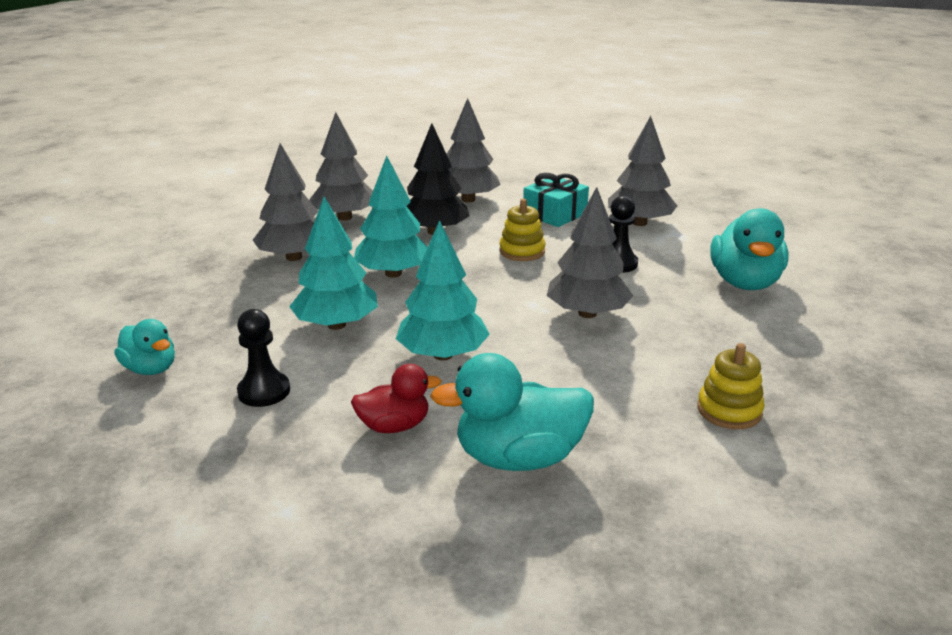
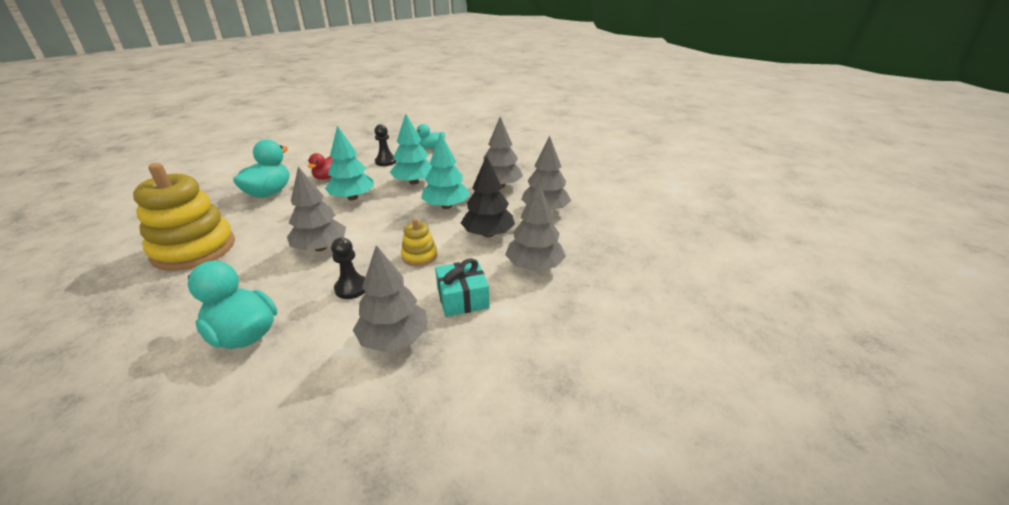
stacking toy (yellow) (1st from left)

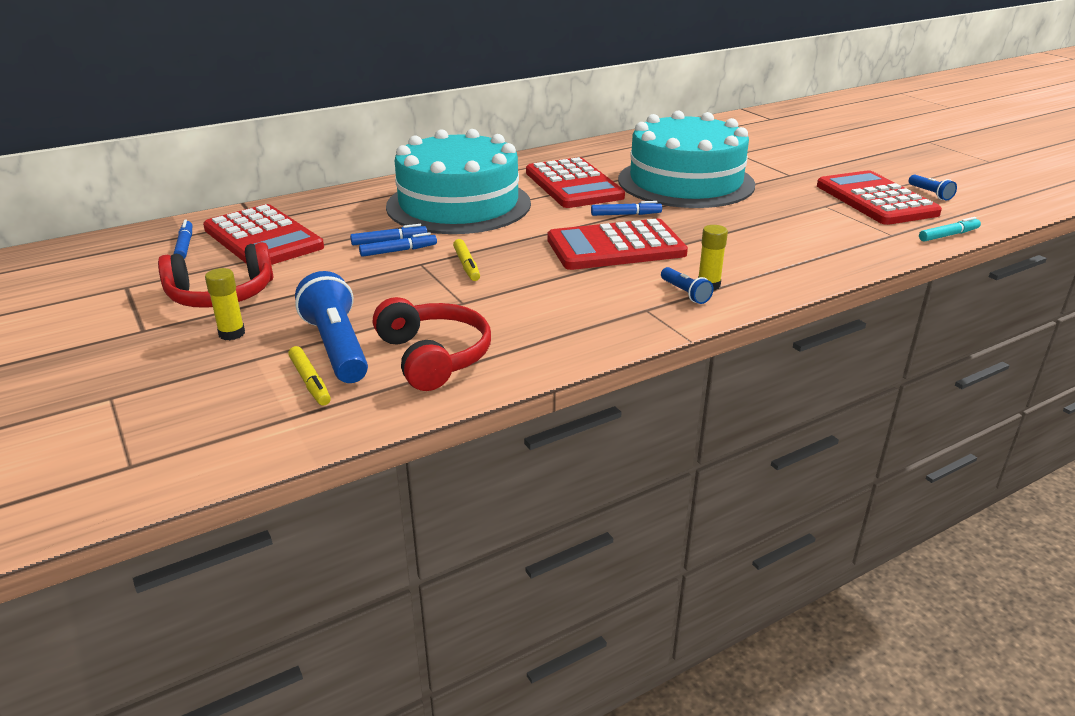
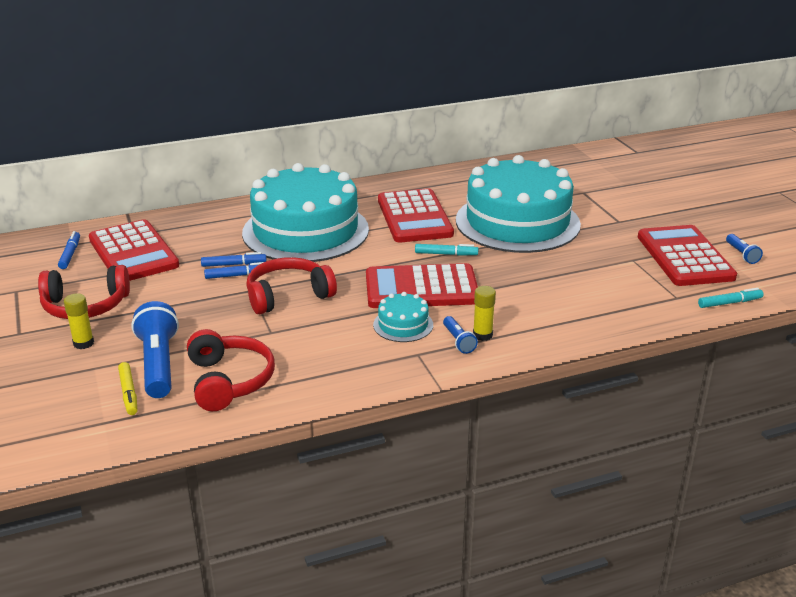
headphones (red) (3rd from left); cake (turquoise) (2nd from left); marker (turquoise) (1st from left)

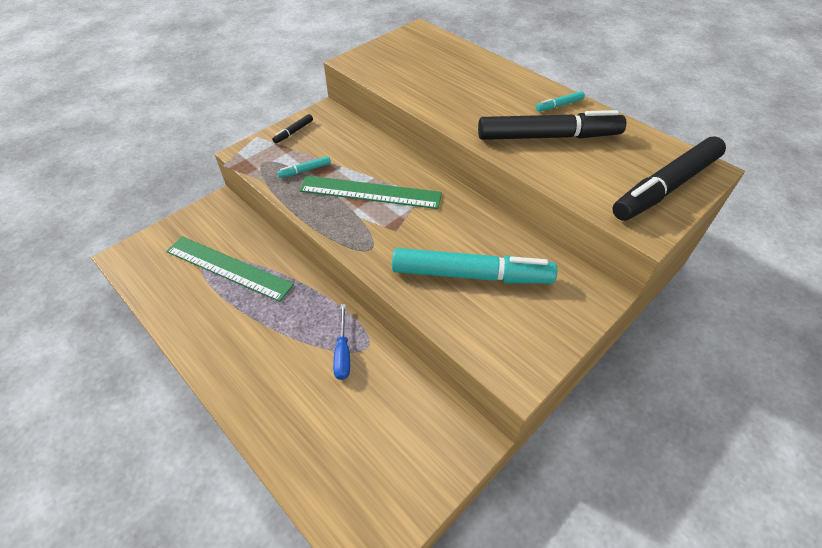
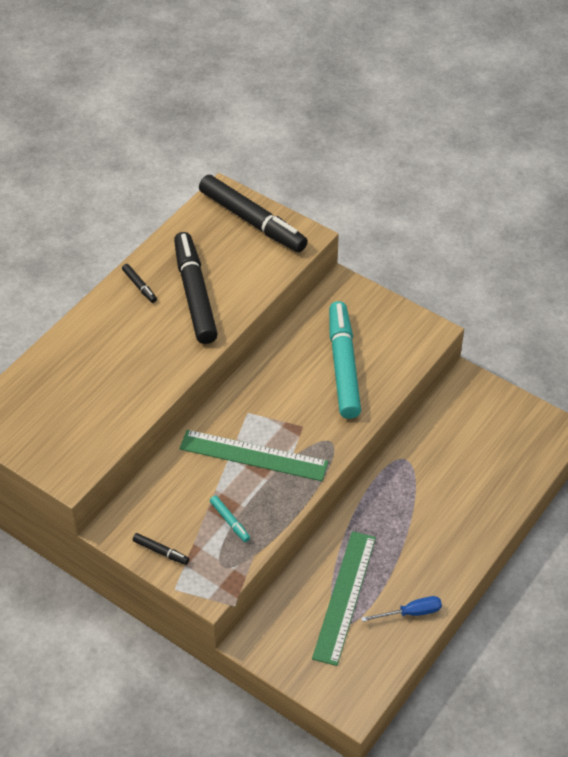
marker (black) (1st from left); ruler (green) (1st from left); screwdriver (blue)

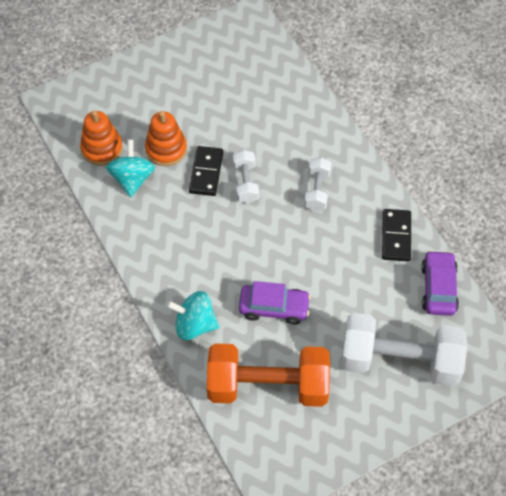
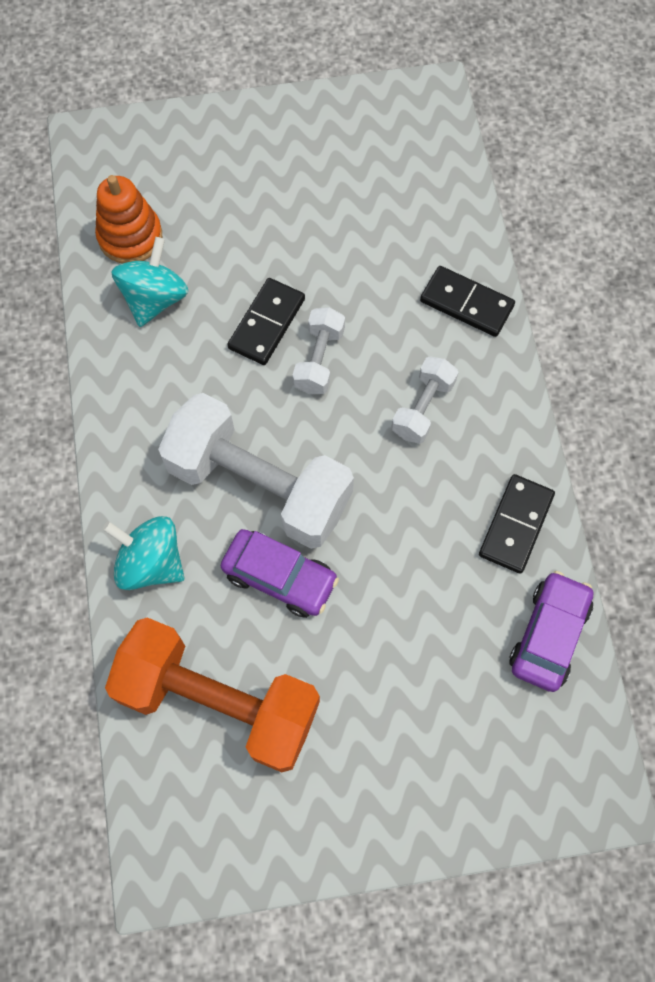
dumbbell (white) (1st from left); domino (black) (2nd from left); stacking toy (orange) (2nd from left in the first image)

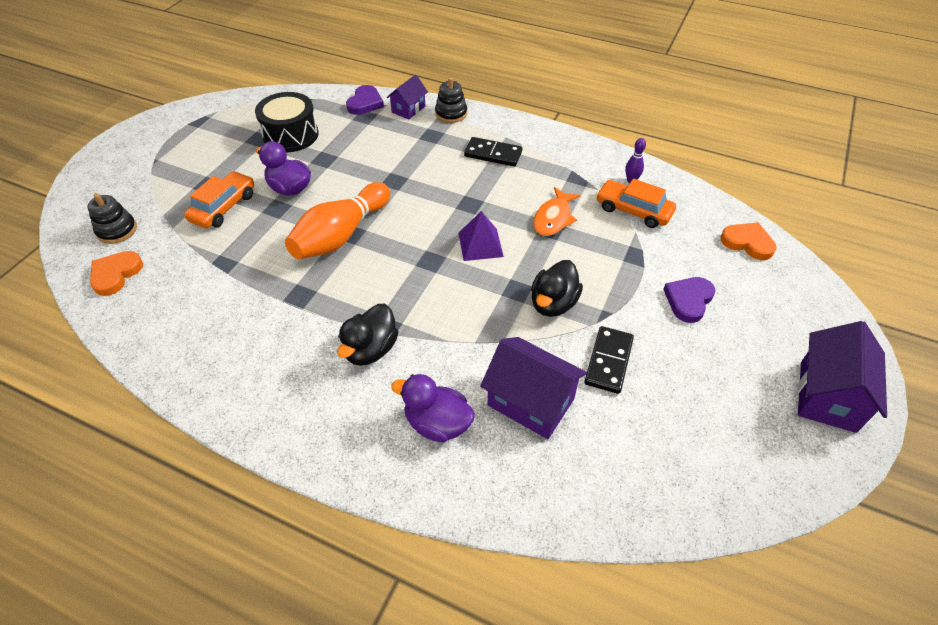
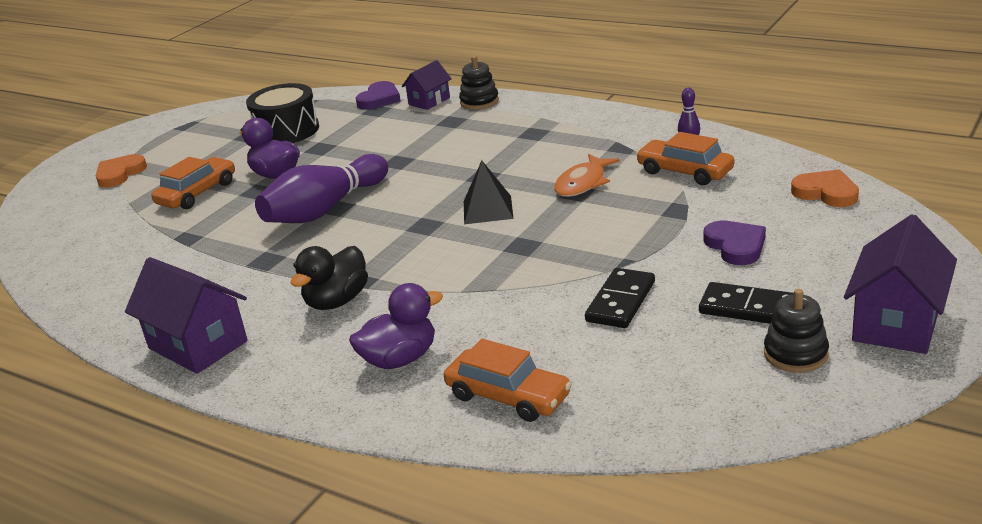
heart (orange) (1st from left); house (purple) (1st from left); bowling pin (purple) (1st from left); duck (purple) (2nd from left); car (orange) (2nd from left); pyramid (black); domino (black) (2nd from left); heart (purple) (2nd from left); stacking toy (black) (2nd from left); duck (black) (2nd from left in the first image)

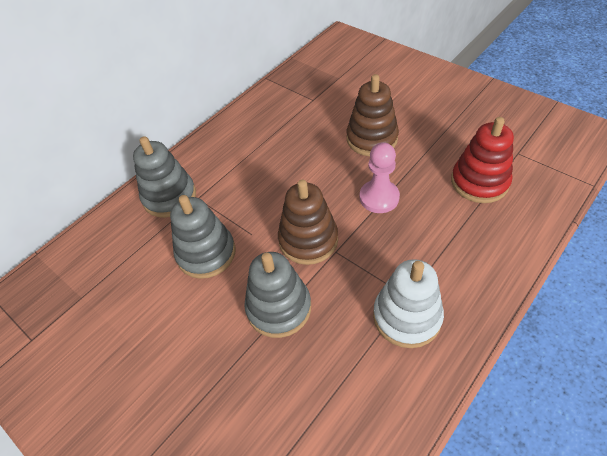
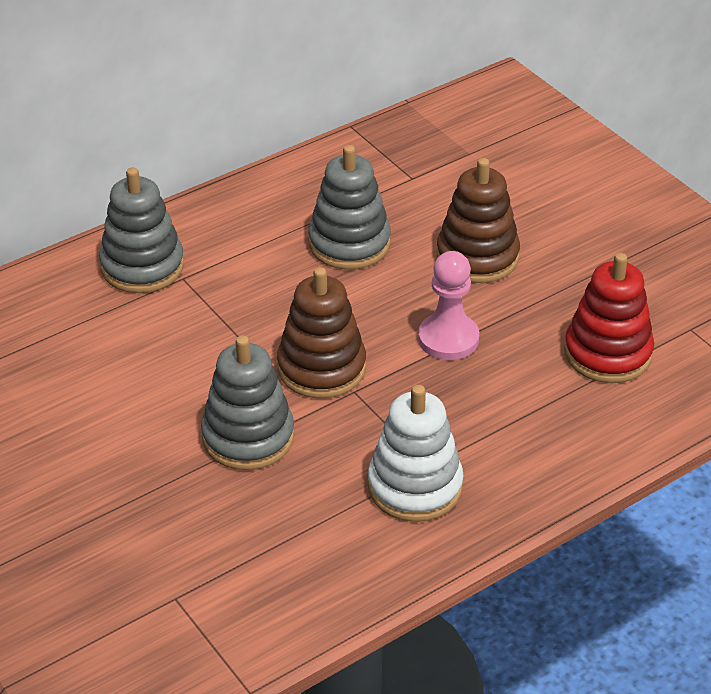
stacking toy (grey) (3rd from left)

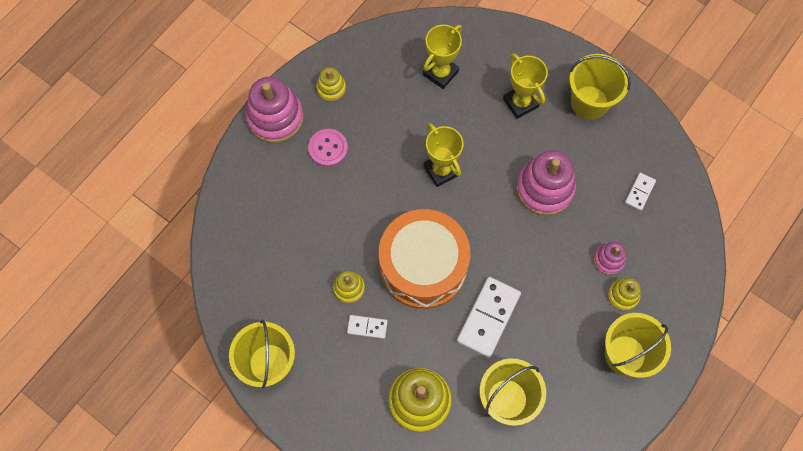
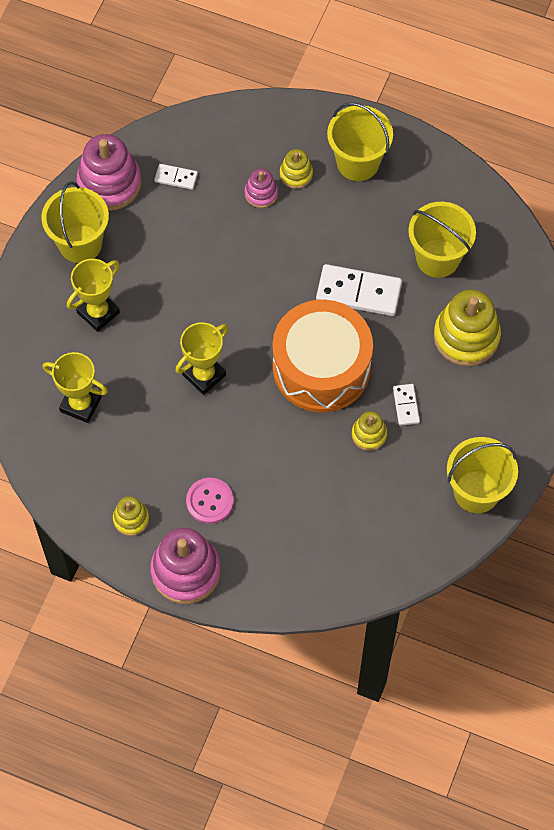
stacking toy (pink) (1st from left)

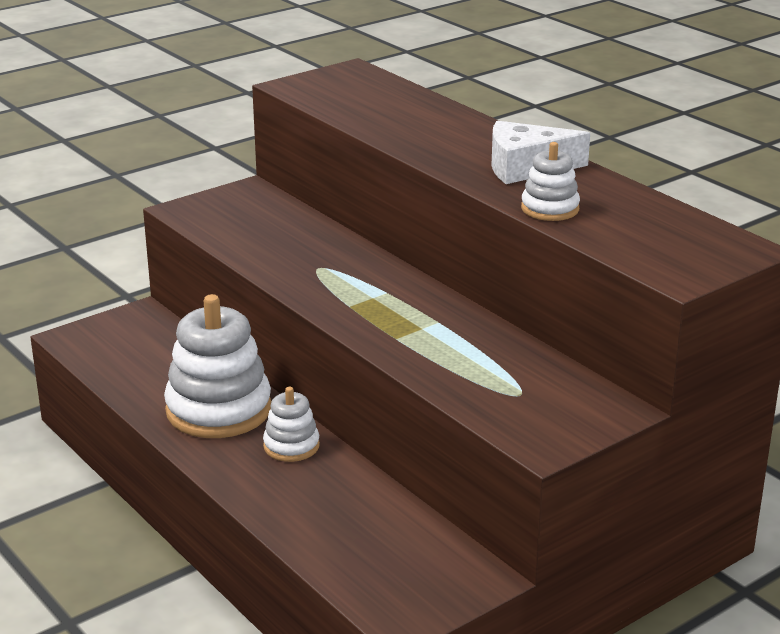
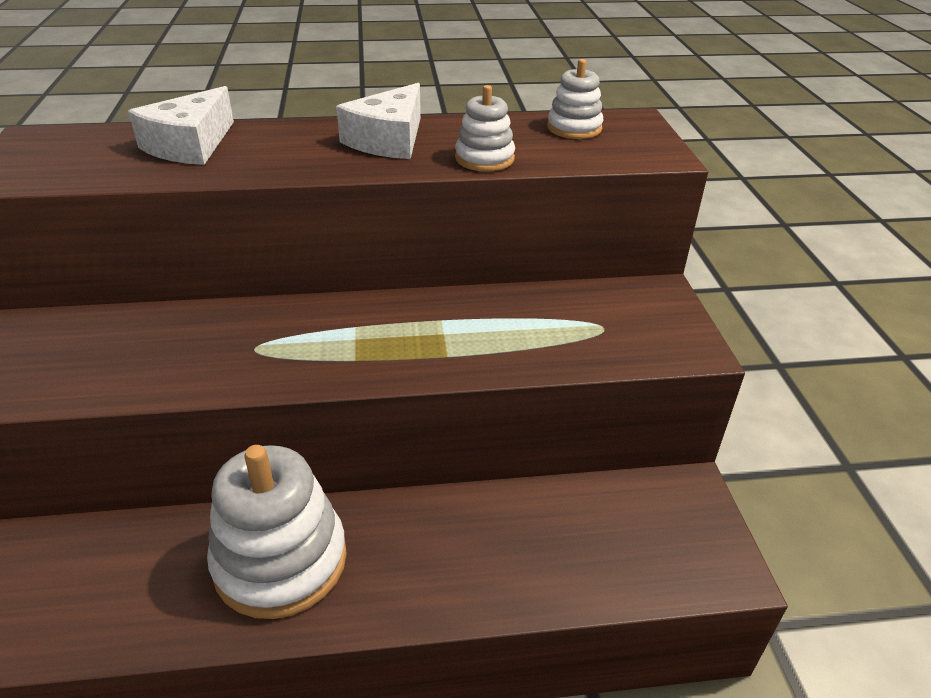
cheese (white) (1st from left); stacking toy (white) (3rd from left)

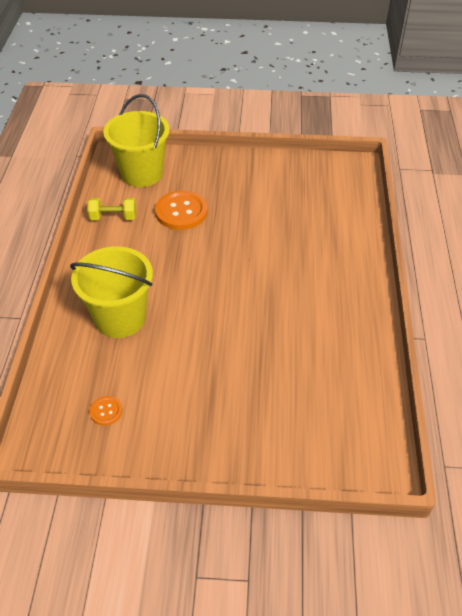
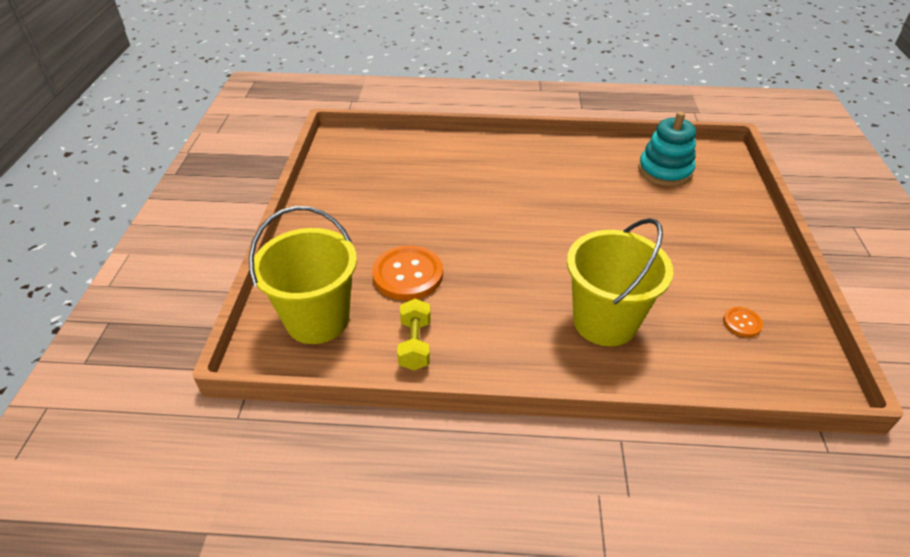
stacking toy (turquoise)

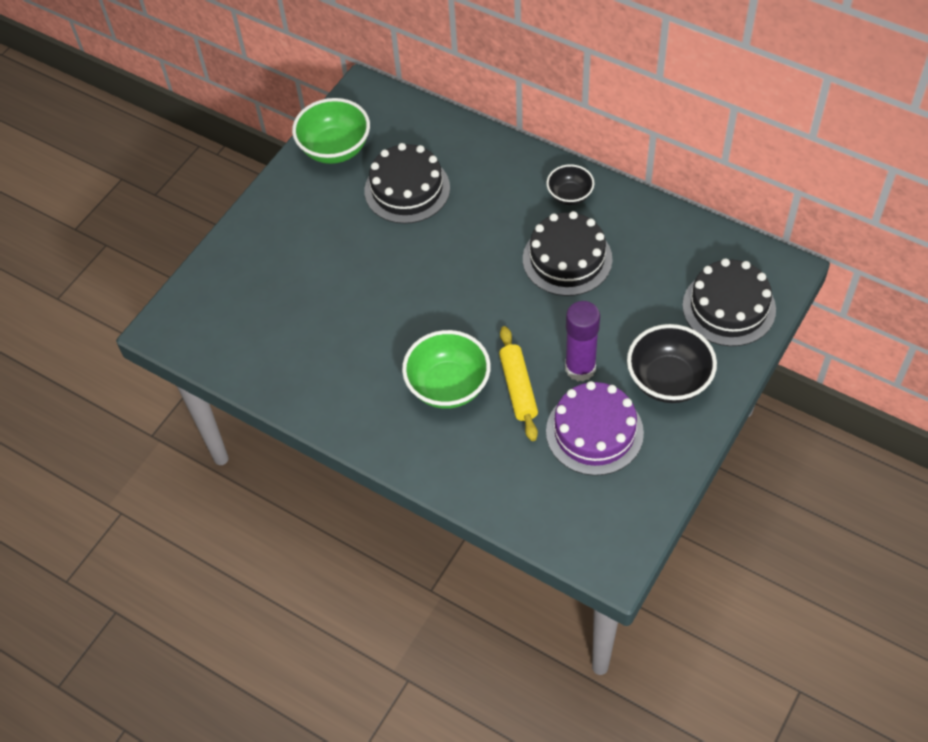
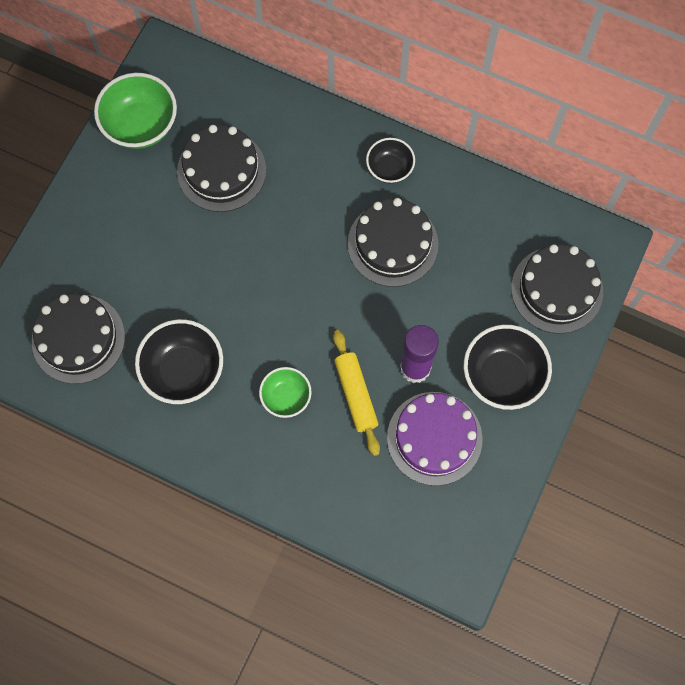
cake (black) (1st from left); bowl (black) (1st from left); bowl (green) (2nd from left)

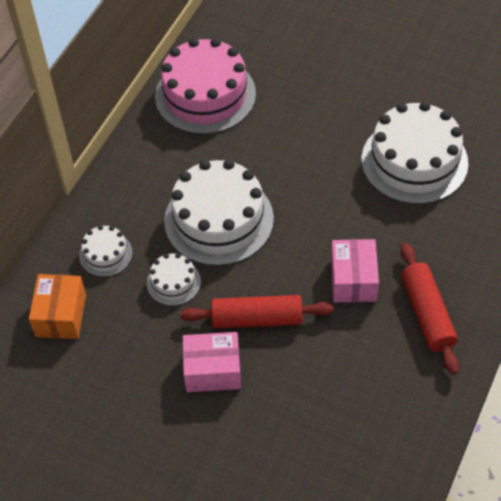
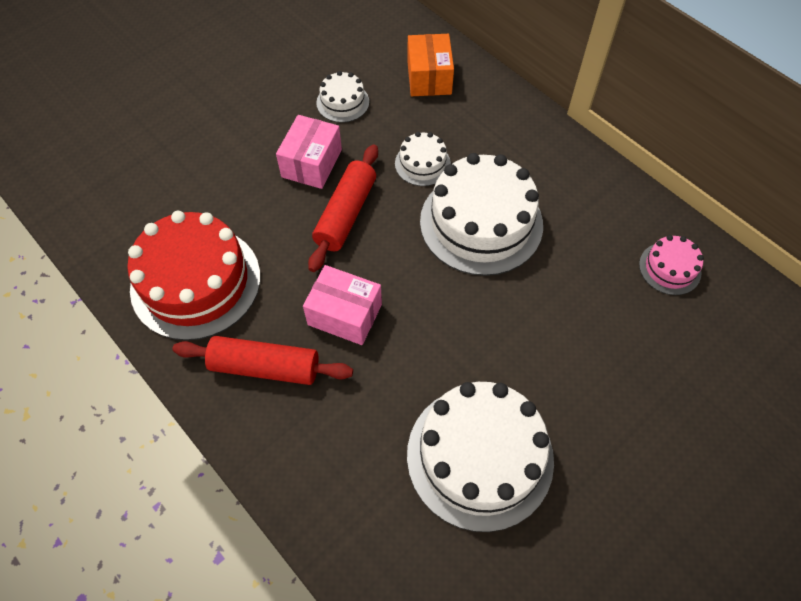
cake (red); cake (white) (1st from left); box (orange); cake (pink)

